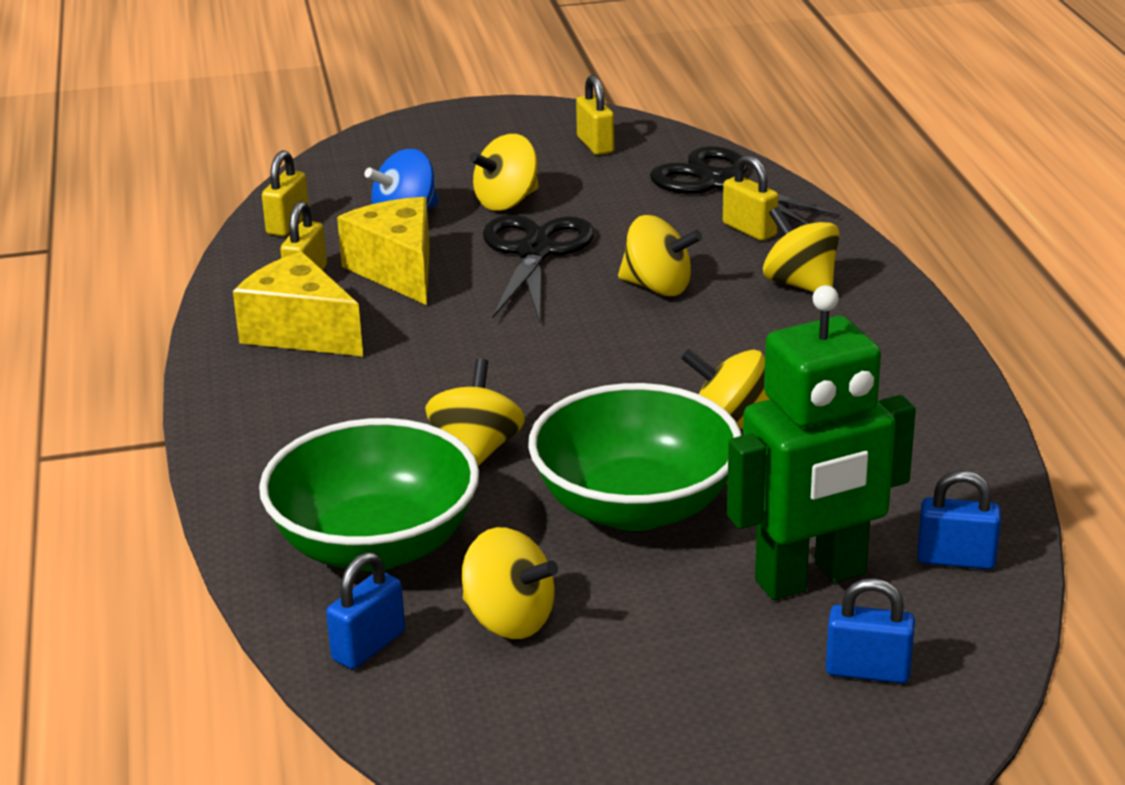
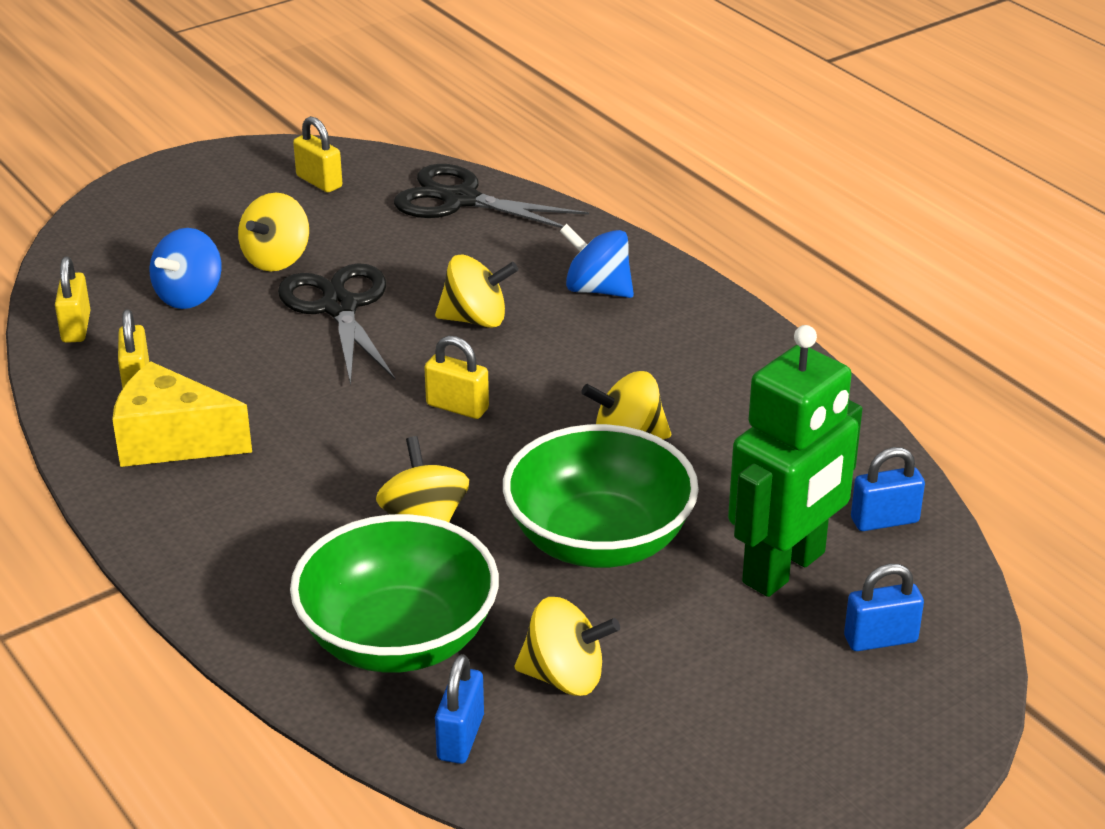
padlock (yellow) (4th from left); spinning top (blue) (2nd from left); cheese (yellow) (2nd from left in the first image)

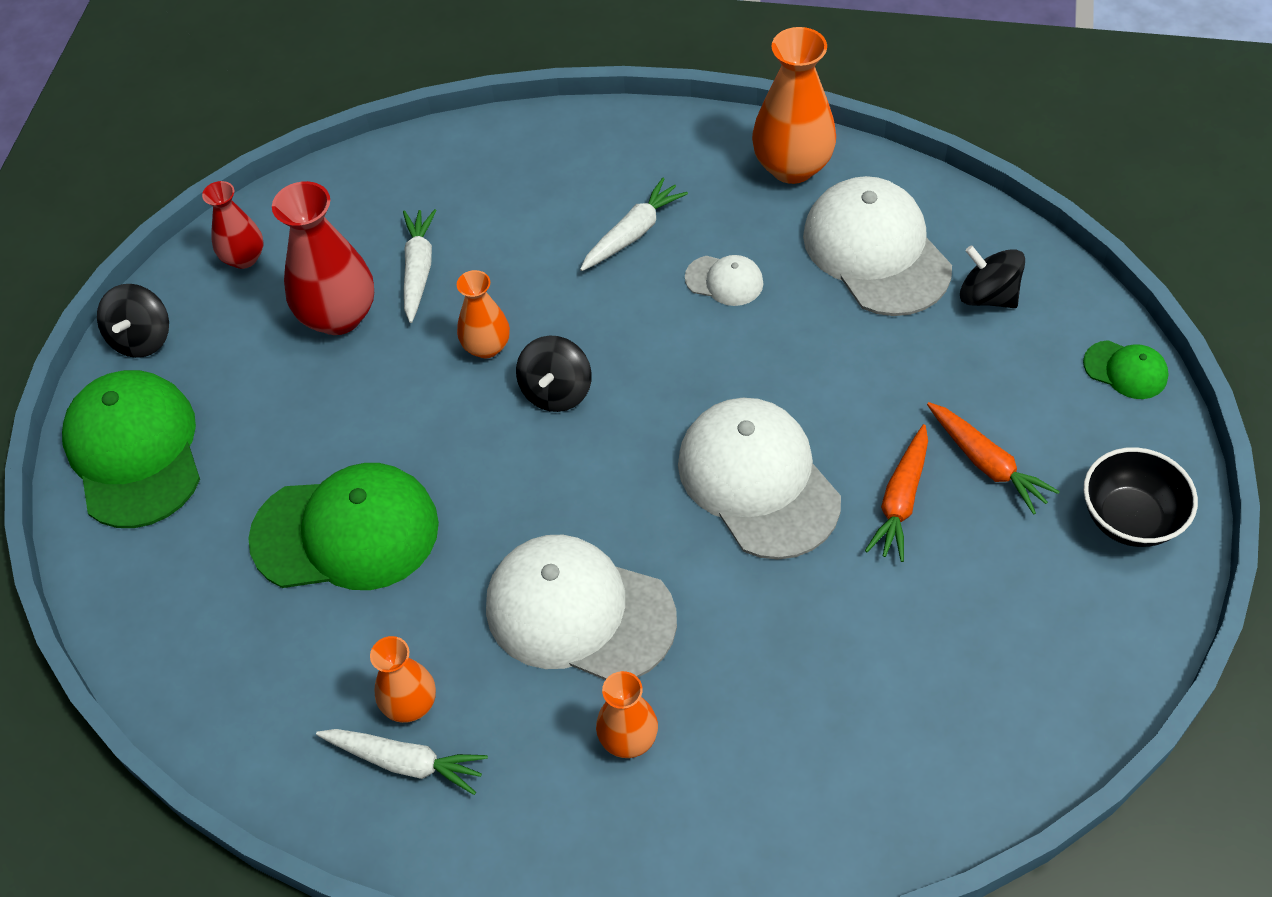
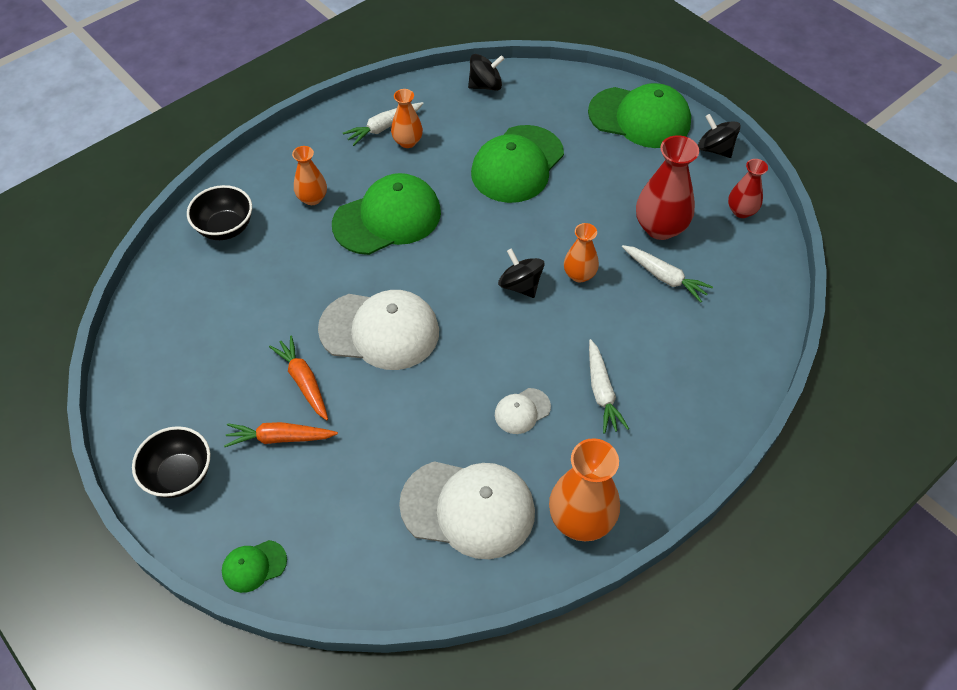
bowl (black) (2nd from left); cap (green) (2nd from left); spinning top (black) (1st from left)

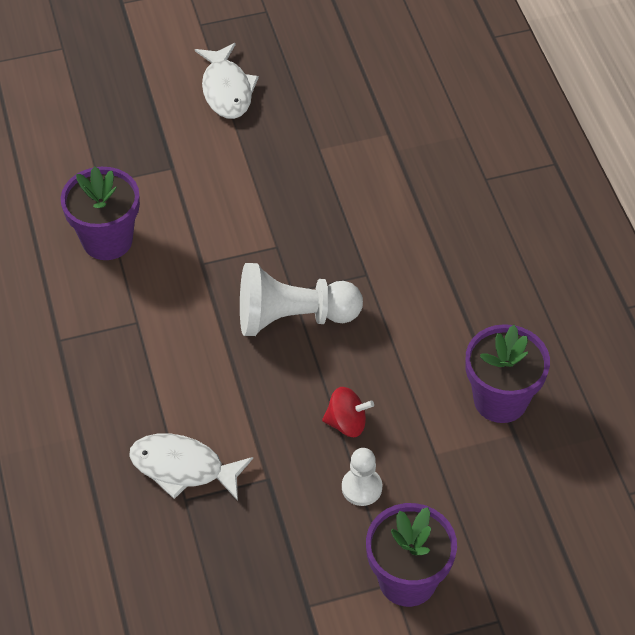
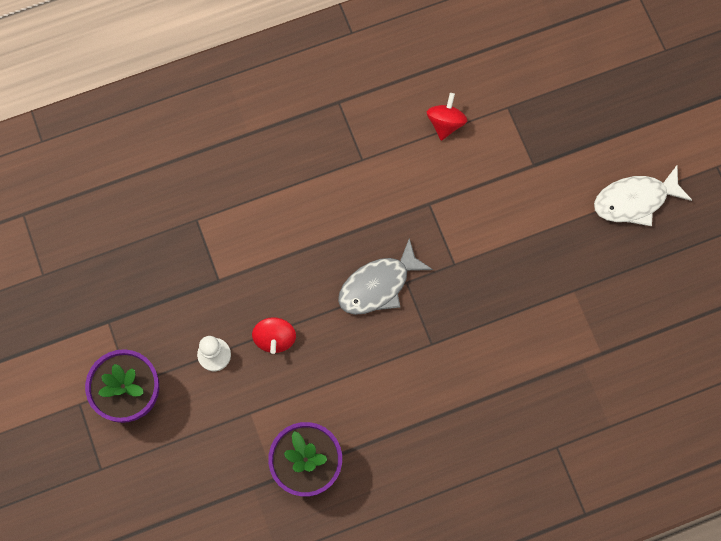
fish (grey); spinning top (red) (2nd from left); fish (white) (1st from left in the first image)

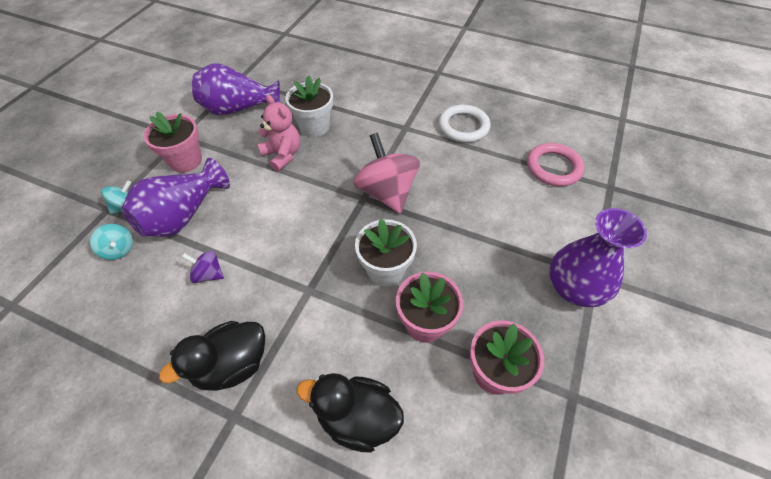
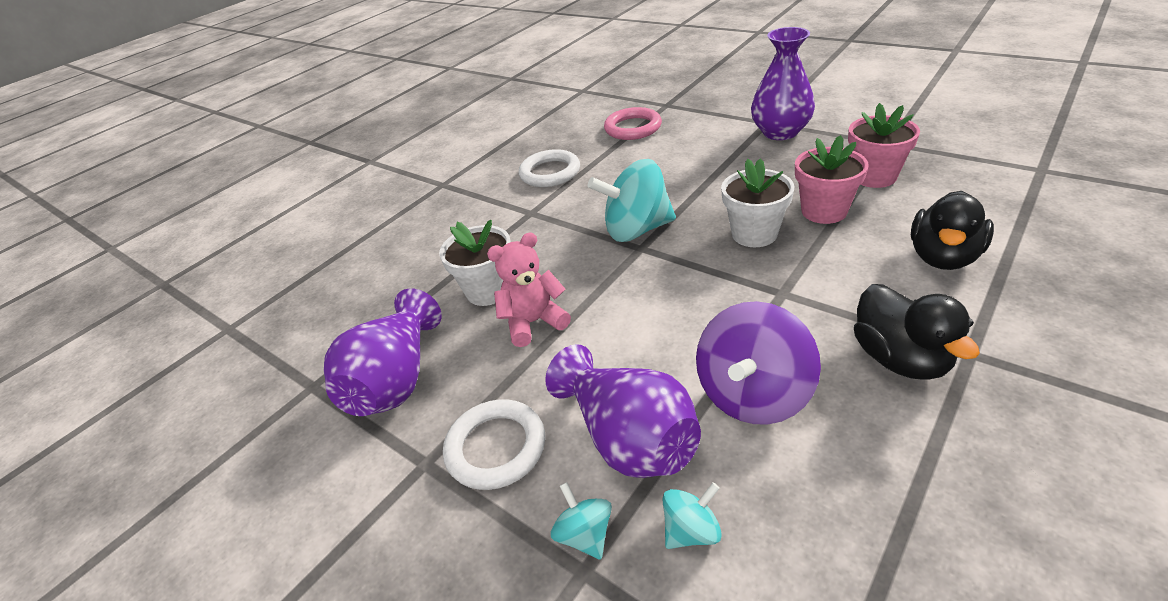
ring (white) (1st from left); spinning top (turquoise) (2nd from left); spinning top (purple)

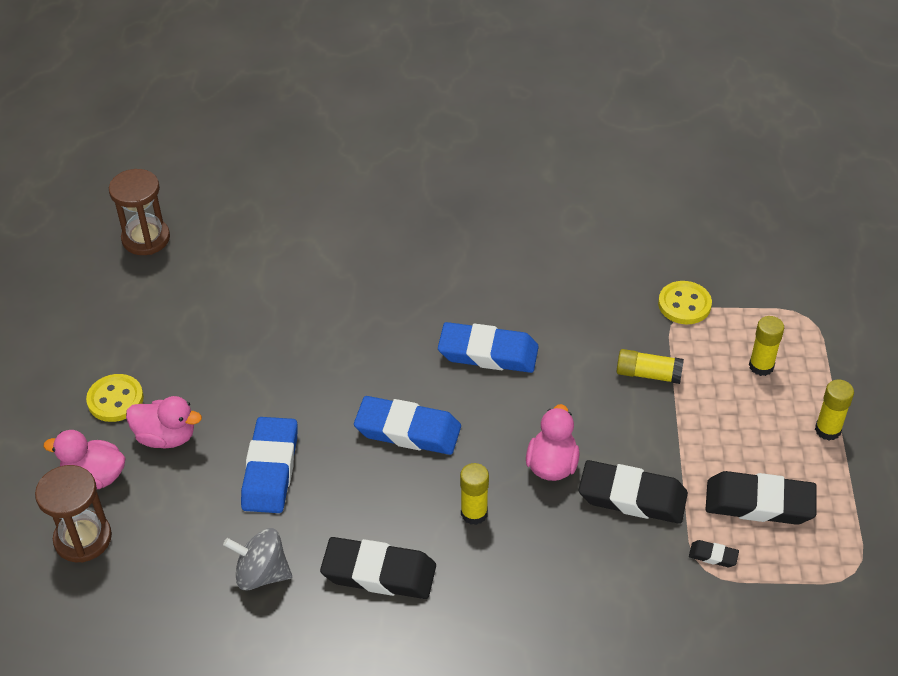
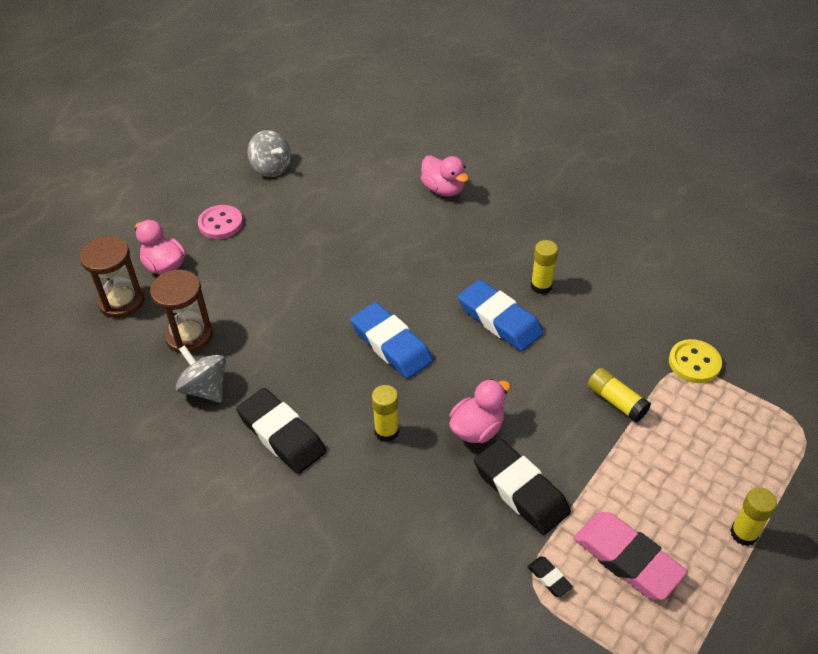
hourglass (brown) (2nd from left); button (pink); spinning top (grey) (2nd from left); duck (pink) (2nd from left); glue stick (yellow) (2nd from left); eraser (pink); eraser (blue) (1st from left in the first image)

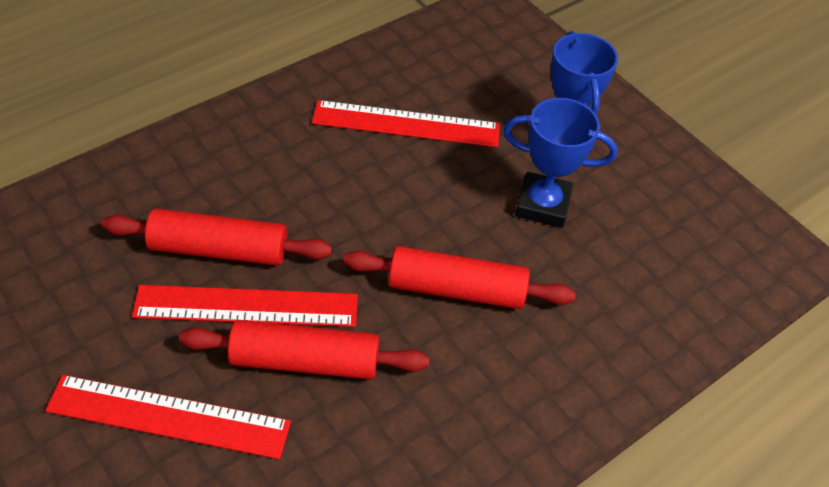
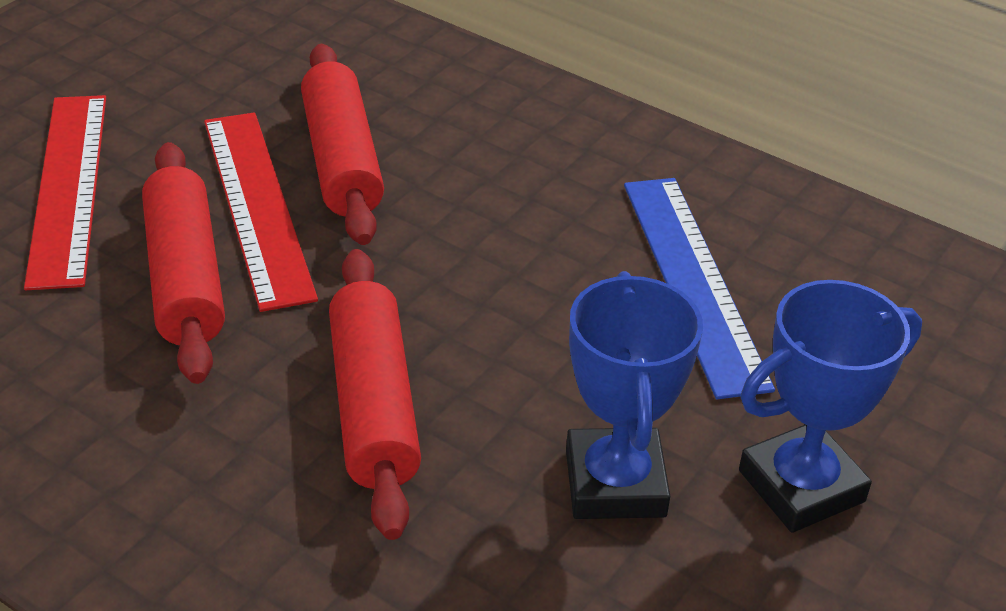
ruler (blue)

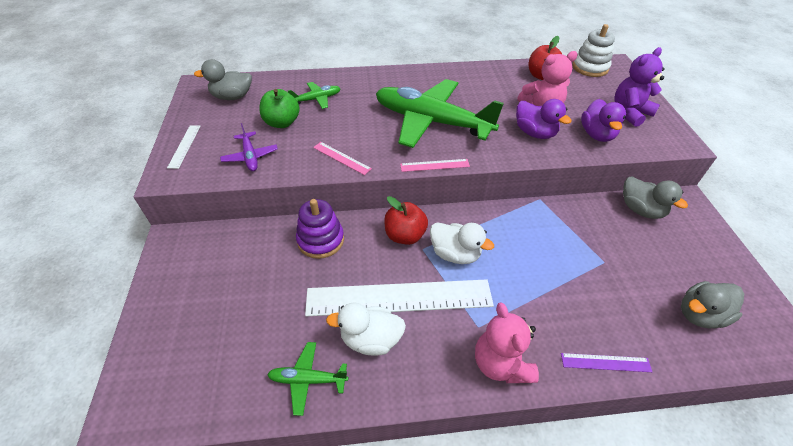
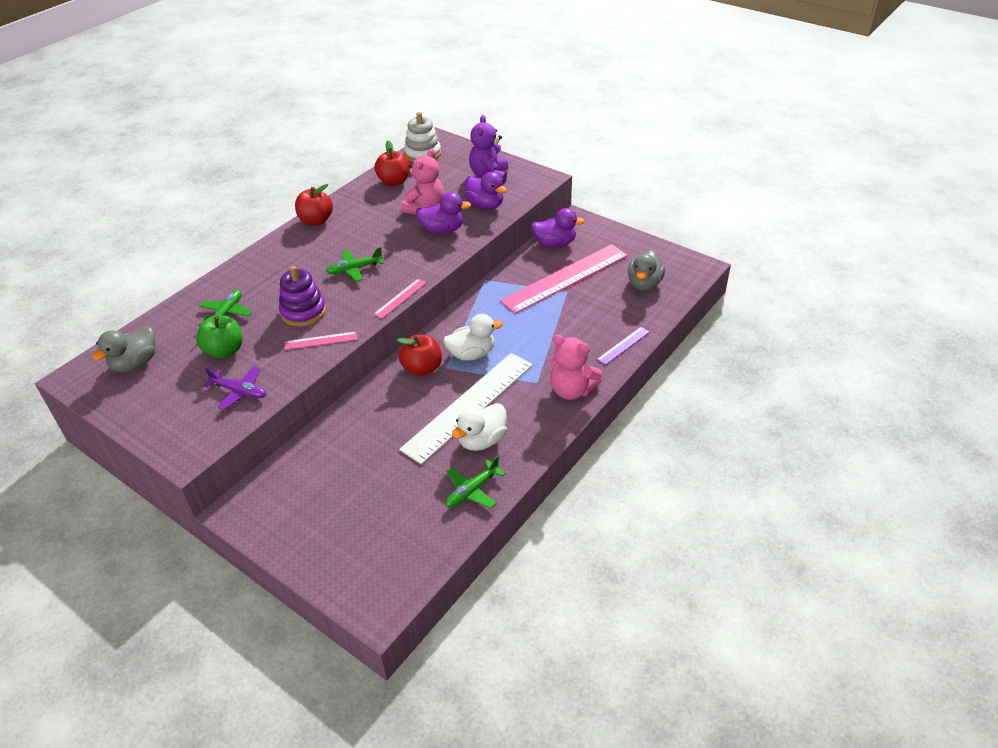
stacking toy (purple); apple (red) (1st from left); plane (green) (2nd from left); ruler (pink) (3rd from left); duck (purple) (3rd from left); ruler (white) (1st from left in the first image)

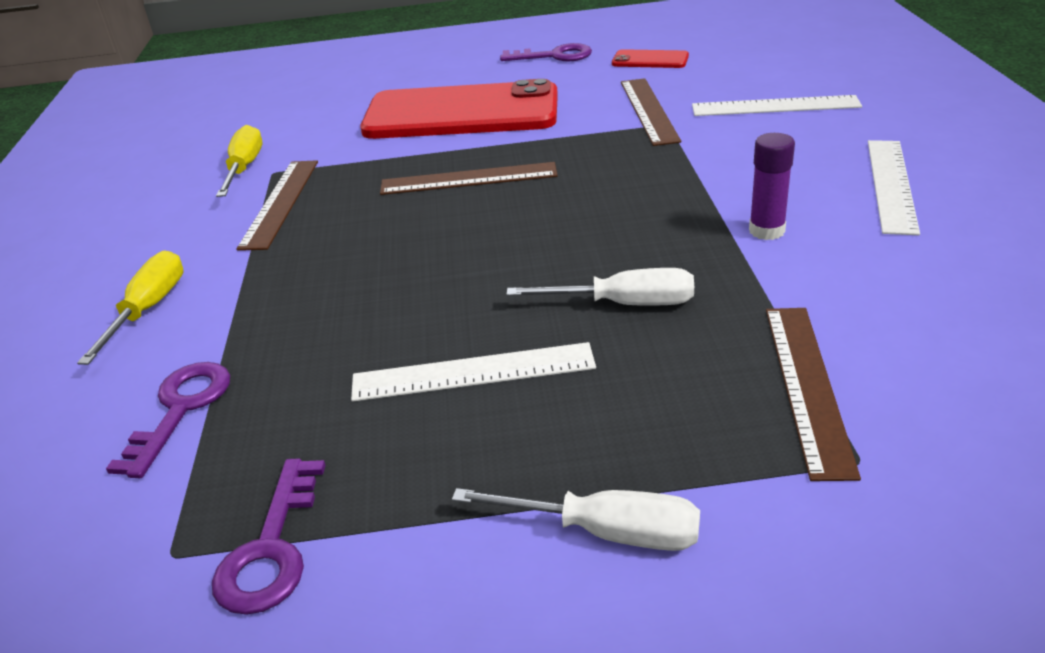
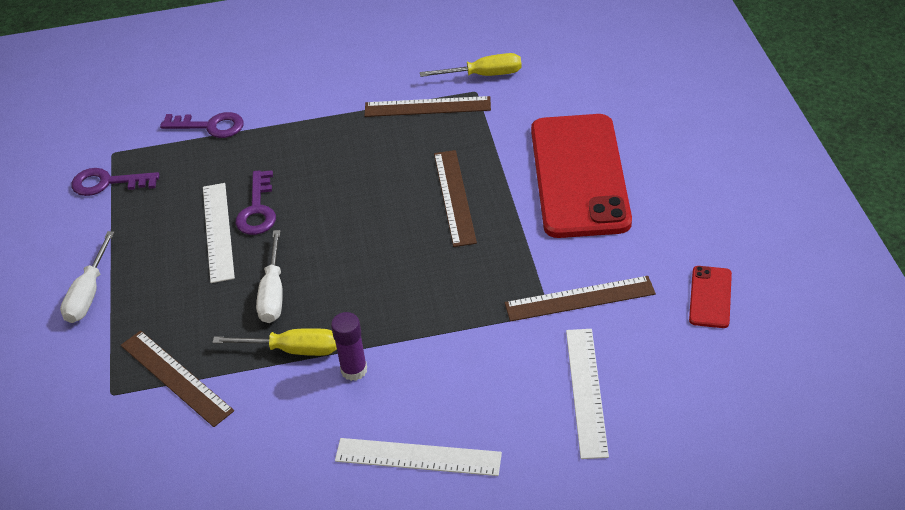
ruler (brown) (1st from left); screwdriver (yellow) (1st from left); key (purple) (3rd from left)

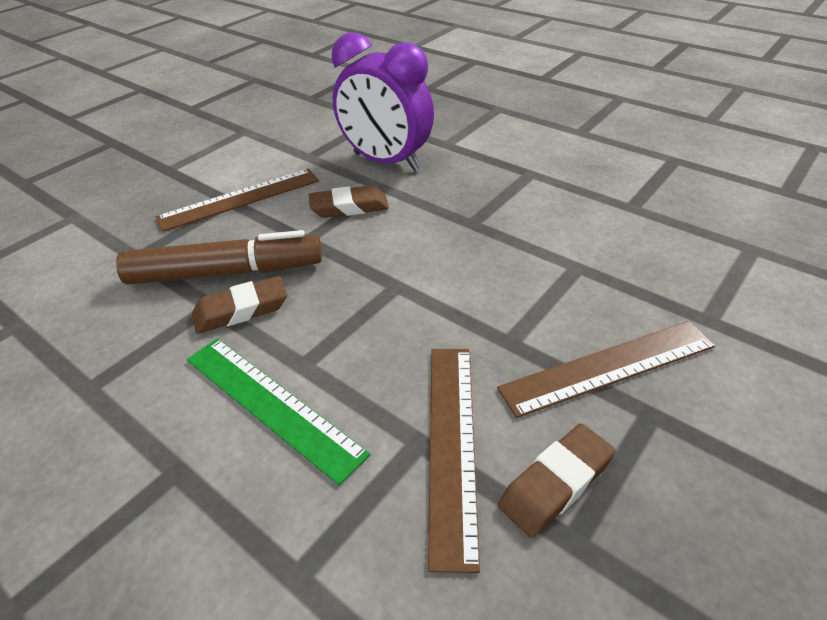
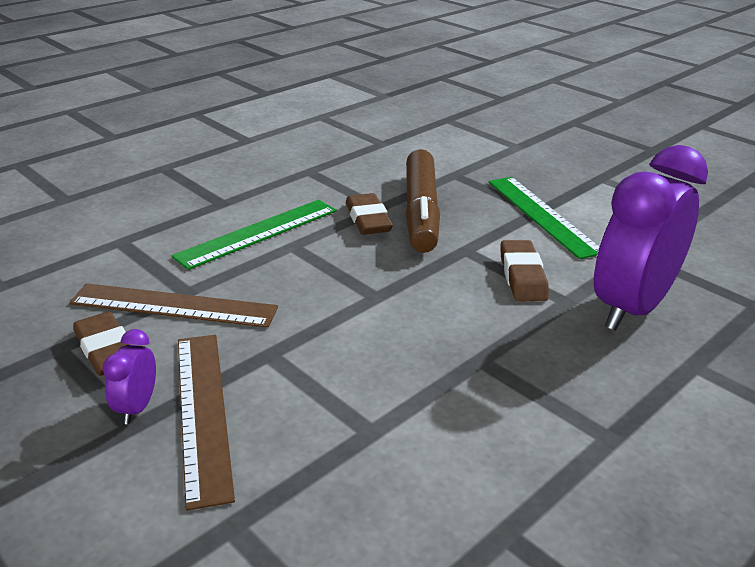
clock (purple) (1st from left); ruler (green) (2nd from left)

